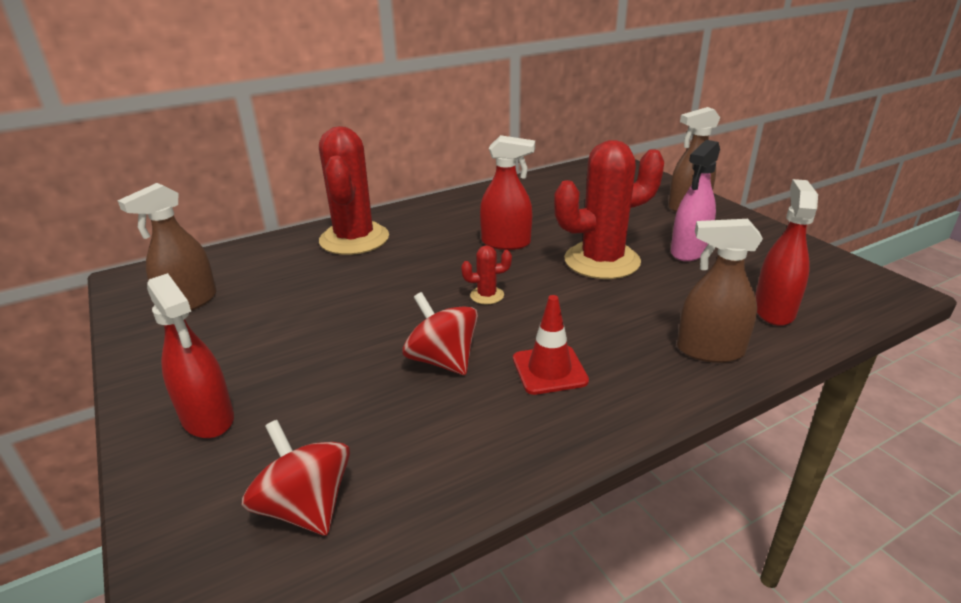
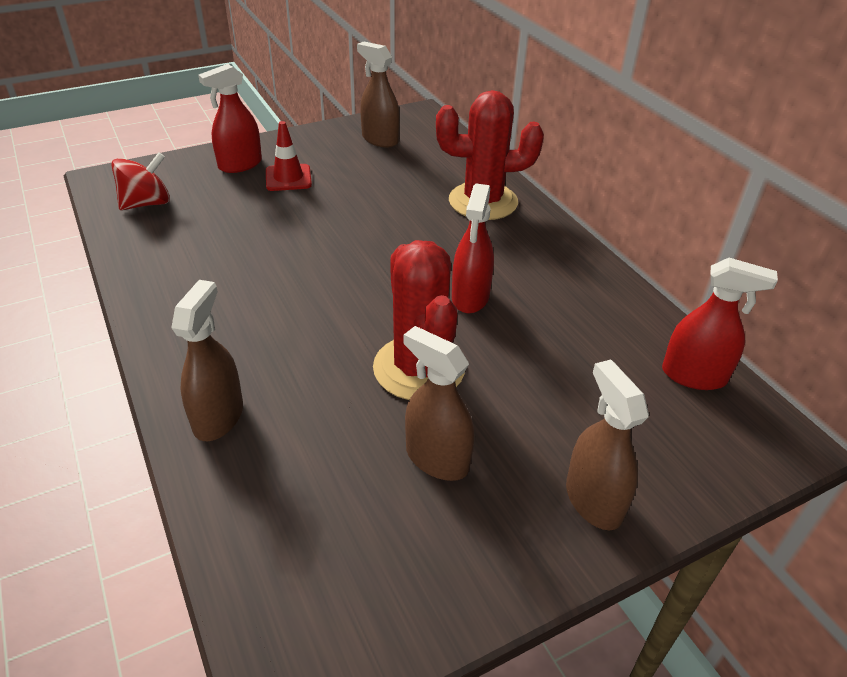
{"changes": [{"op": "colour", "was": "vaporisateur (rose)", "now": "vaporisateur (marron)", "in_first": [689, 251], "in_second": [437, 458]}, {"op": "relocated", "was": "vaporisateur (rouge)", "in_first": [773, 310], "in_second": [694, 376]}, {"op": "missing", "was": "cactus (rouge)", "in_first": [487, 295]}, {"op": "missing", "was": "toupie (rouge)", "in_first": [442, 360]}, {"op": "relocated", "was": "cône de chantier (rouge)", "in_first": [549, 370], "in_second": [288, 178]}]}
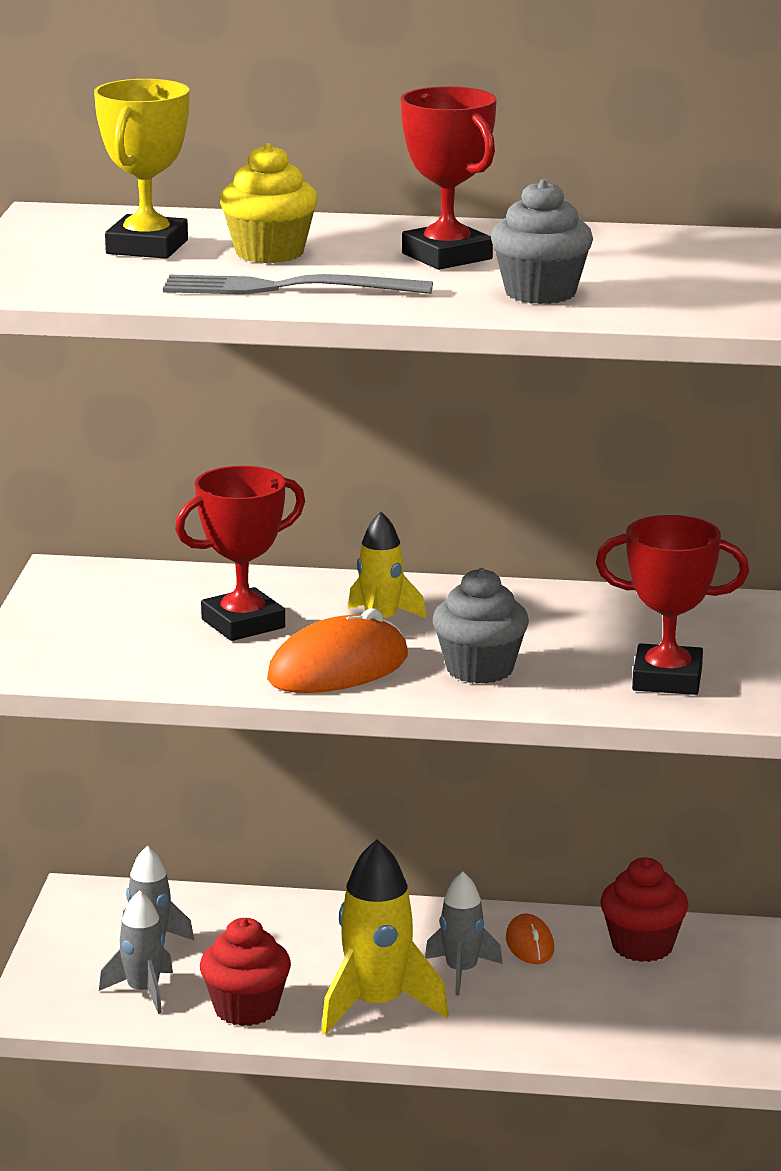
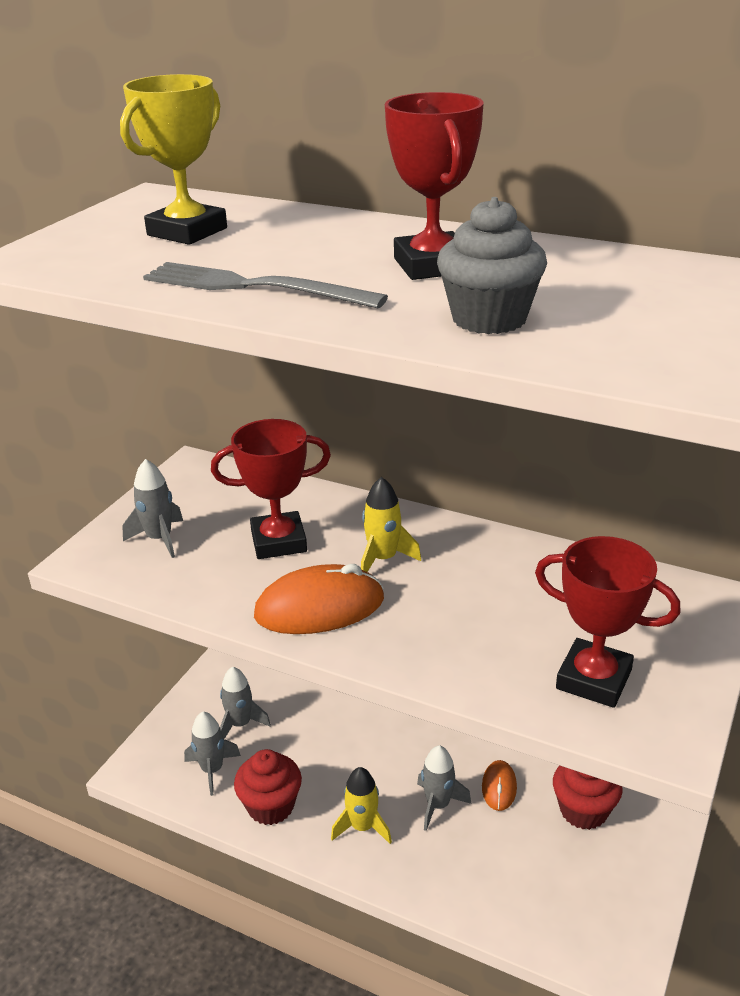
{"changes": [{"op": "missing", "was": "muffin (jaune)", "in_first": [269, 253]}, {"op": "missing", "was": "muffin (gris)", "in_first": [480, 669]}, {"op": "size", "was": "fusée (jaune)", "in_first": [377, 1006], "in_second": [362, 827], "ratio": 0.62}, {"op": "appeared", "now": "fusée (gris)", "in_second": [159, 539]}]}
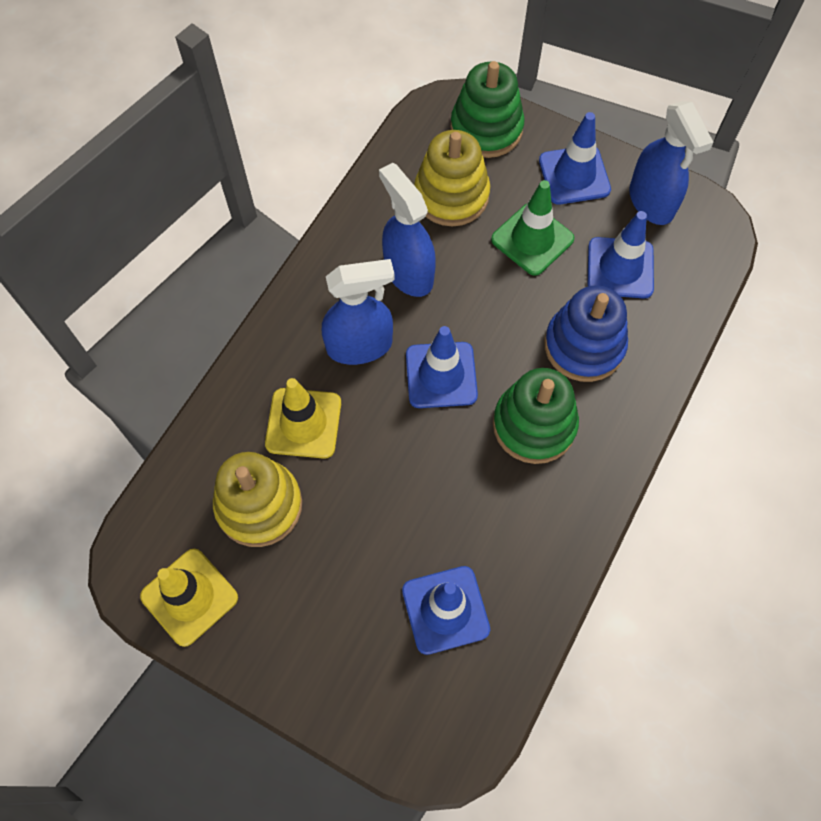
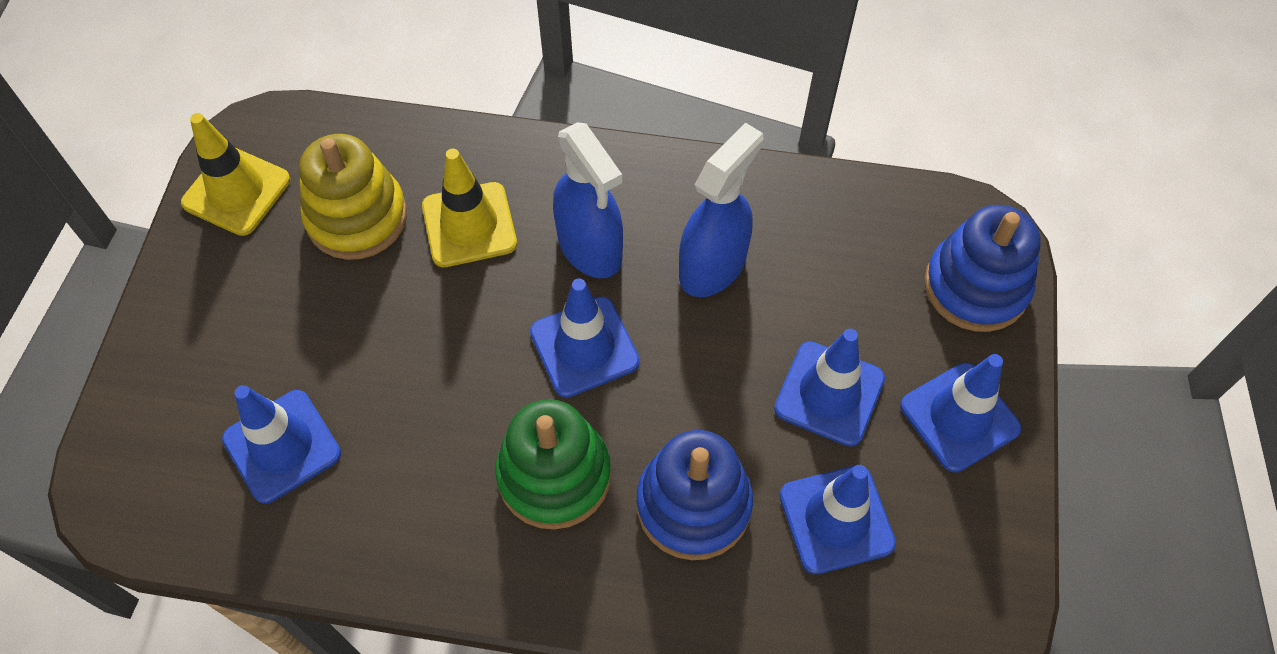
{"changes": [{"op": "colour", "was": "jouet à empiler (vert)", "now": "jouet à empiler (bleu)", "in_first": [486, 129], "in_second": [976, 286]}, {"op": "missing", "was": "vaporisateur (bleu)", "in_first": [651, 202]}, {"op": "missing", "was": "jouet à empiler (jaune)", "in_first": [451, 195]}, {"op": "colour", "was": "cône de chantier (vert)", "now": "cône de chantier (bleu)", "in_first": [532, 239], "in_second": [829, 393]}]}
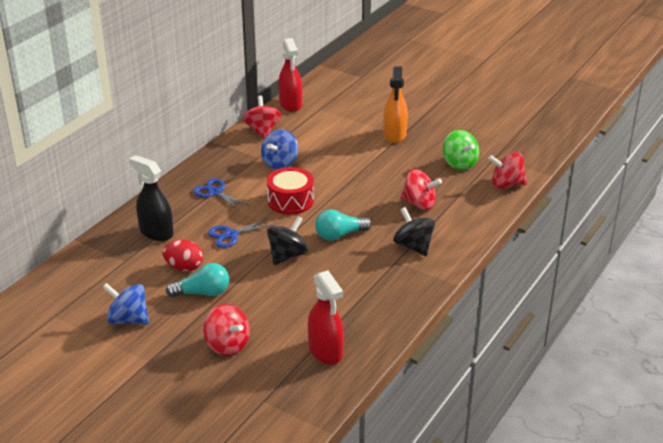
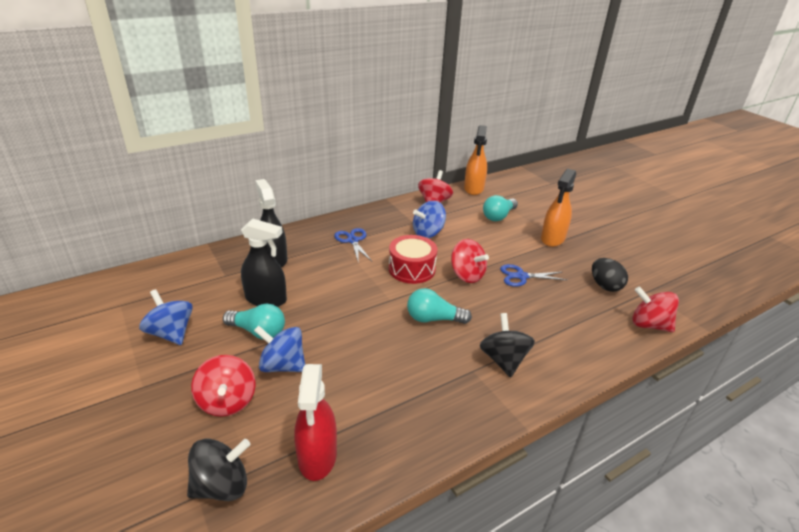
{"changes": [{"op": "colour", "was": "vaporisateur (rouge)", "now": "vaporisateur (orange)", "in_first": [290, 104], "in_second": [473, 189]}, {"op": "exchanged", "was": "toupie (vert)", "now": "œuf (noir)", "in_first": [459, 164], "in_second": [605, 286]}, {"op": "relocated", "was": "toupie (rouge)", "in_first": [419, 204], "in_second": [466, 275]}, {"op": "relocated", "was": "toupie (noir)", "in_first": [287, 255], "in_second": [222, 485]}, {"op": "relocated", "was": "ciseaux (bleu)", "in_first": [231, 235], "in_second": [521, 276]}, {"op": "exchanged", "was": "œuf (rouge)", "now": "vaporisateur (noir)", "in_first": [184, 267], "in_second": [266, 299]}, {"op": "appeared", "now": "ampoule (turquoise)", "in_second": [498, 216]}, {"op": "appeared", "now": "toupie (bleu)", "in_second": [282, 365]}]}
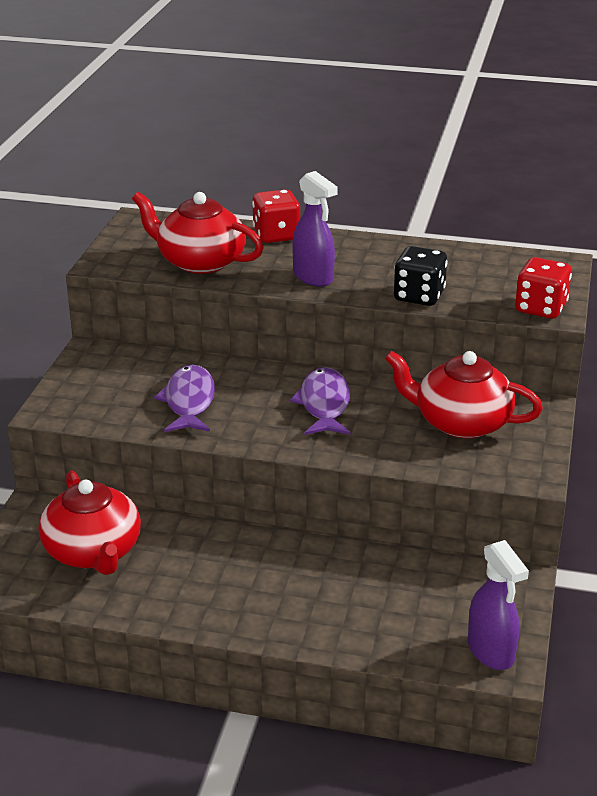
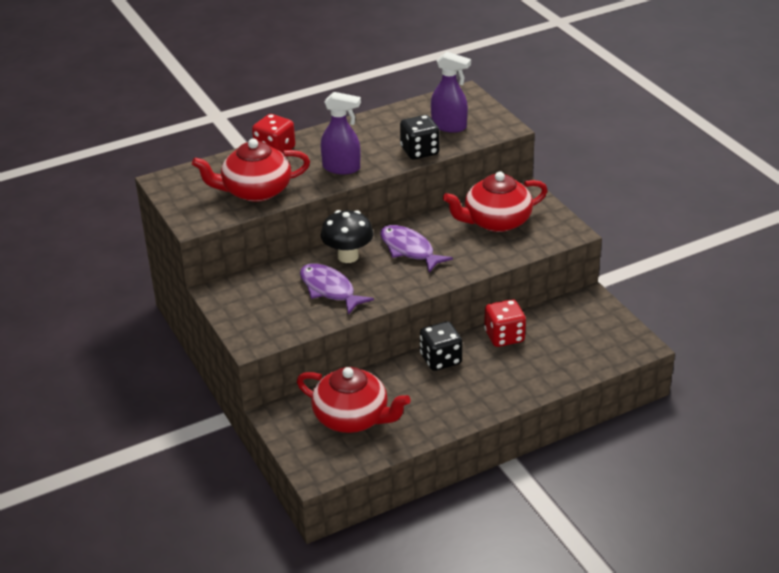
{"changes": [{"op": "relocated", "was": "dé (rouge)", "in_first": [540, 308], "in_second": [504, 336]}, {"op": "relocated", "was": "vaporisateur (violet)", "in_first": [491, 652], "in_second": [449, 126]}, {"op": "appeared", "now": "champignon (noir)", "in_second": [348, 256]}, {"op": "appeared", "now": "dé (noir)", "in_second": [440, 359]}]}
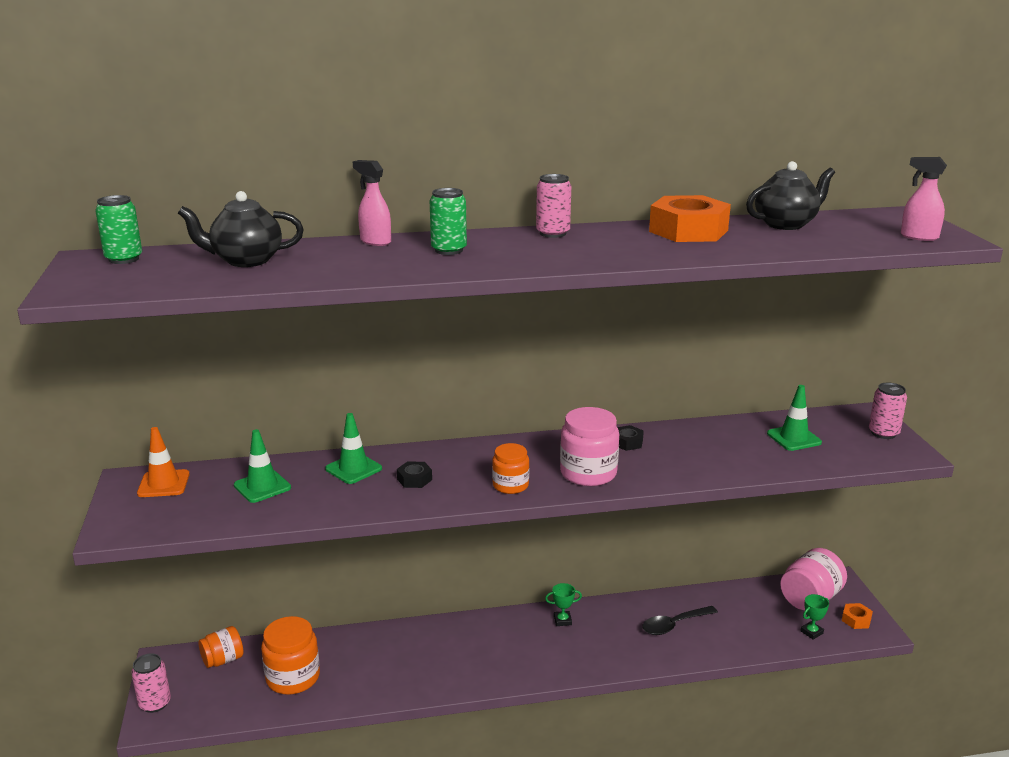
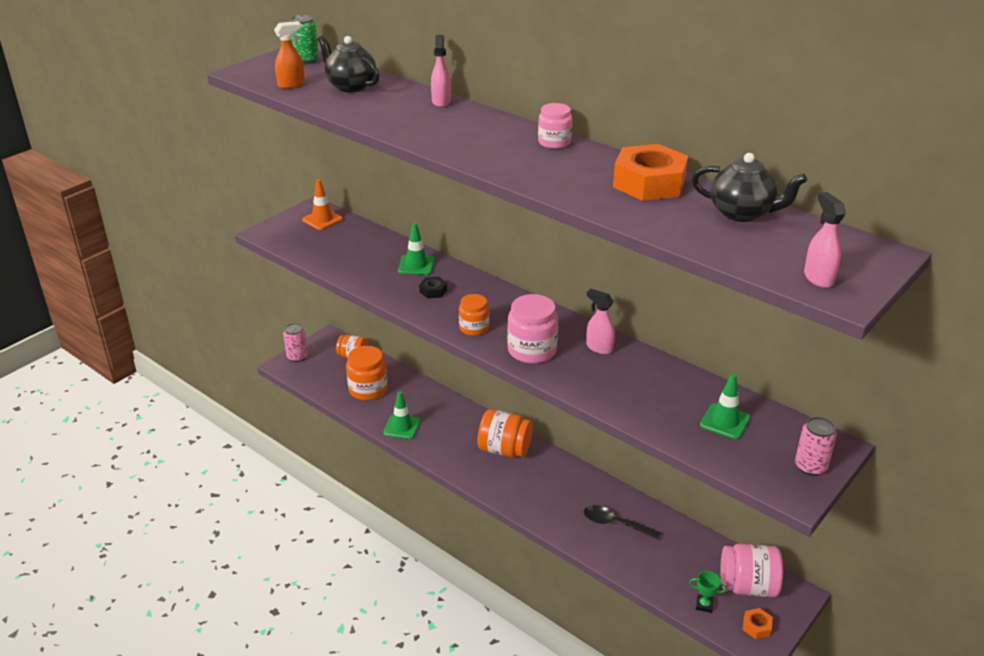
{"changes": [{"op": "exchanged", "was": "canette (rose)", "now": "bocal (rose)", "in_first": [553, 233], "in_second": [554, 142]}, {"op": "missing", "was": "canette (vert)", "in_first": [449, 250]}, {"op": "exchanged", "was": "écrou (noir)", "now": "vaporisateur (rose)", "in_first": [627, 442], "in_second": [599, 348]}, {"op": "relocated", "was": "cône de chantier (vert)", "in_first": [262, 486], "in_second": [402, 427]}, {"op": "missing", "was": "trophée (vert)", "in_first": [562, 620]}, {"op": "appeared", "now": "vaporisateur (orange)", "in_second": [291, 85]}, {"op": "appeared", "now": "bocal (orange)", "in_second": [504, 449]}]}
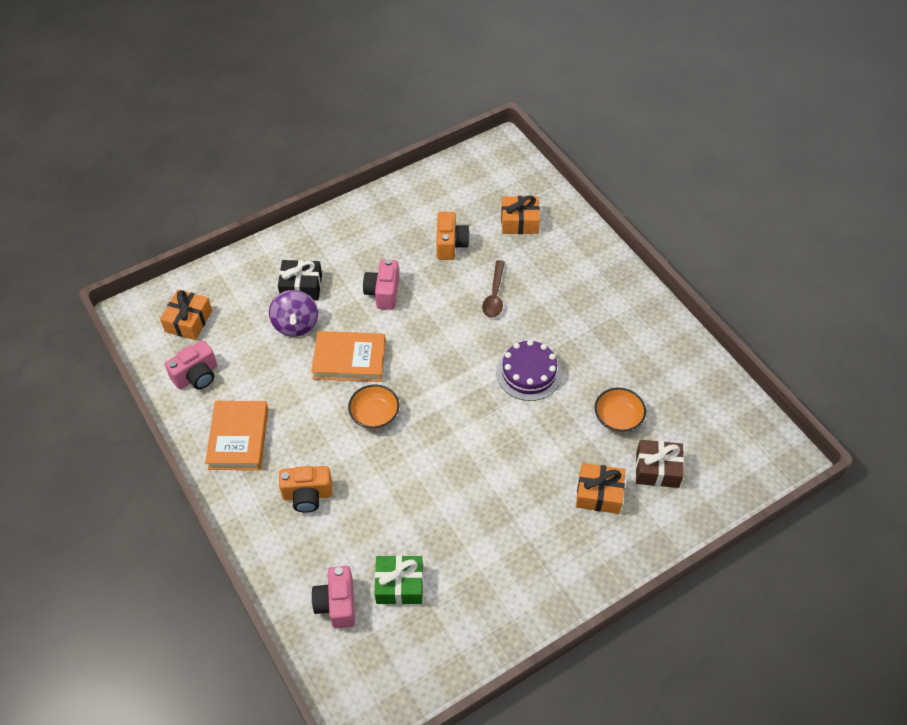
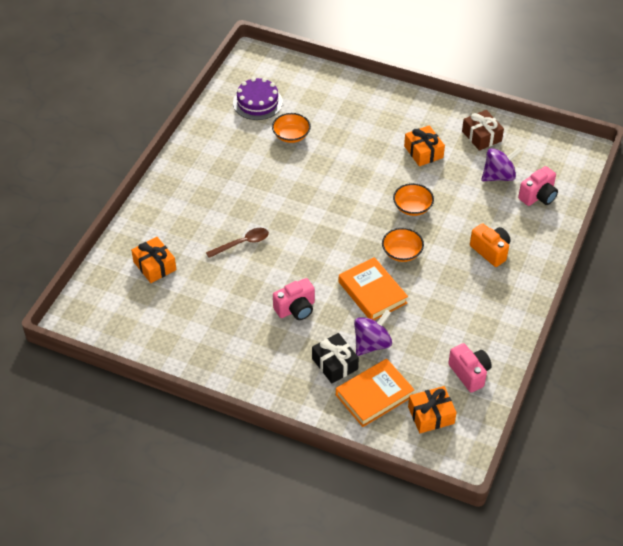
{"changes": [{"op": "missing", "was": "appareil photo (orange)", "in_first": [450, 245]}, {"op": "spun", "was": "appareil photo (rose)", "in_first": [197, 376], "in_second": [469, 373], "clockwise": 45}, {"op": "relocated", "was": "gâteau (violet)", "in_first": [529, 373], "in_second": [257, 102]}, {"op": "relocated", "was": "livre (orange)", "in_first": [238, 438], "in_second": [374, 395]}, {"op": "relocated", "was": "cadeau (marron)", "in_first": [657, 469], "in_second": [481, 136]}, {"op": "relocated", "was": "cadeau (orange)", "in_first": [599, 494], "in_second": [423, 152]}, {"op": "exchanged", "was": "cadeau (vert)", "now": "toupie (violet)", "in_first": [399, 585], "in_second": [498, 176]}, {"op": "appeared", "now": "bol (orange)", "in_second": [412, 207]}]}
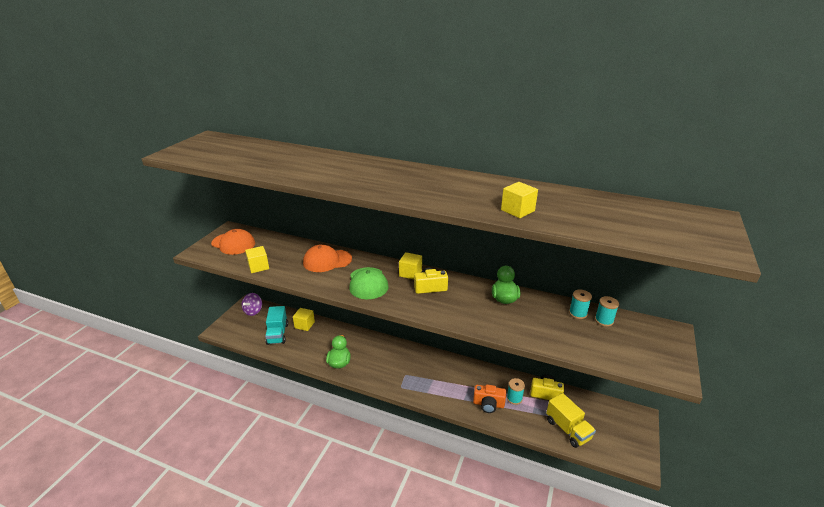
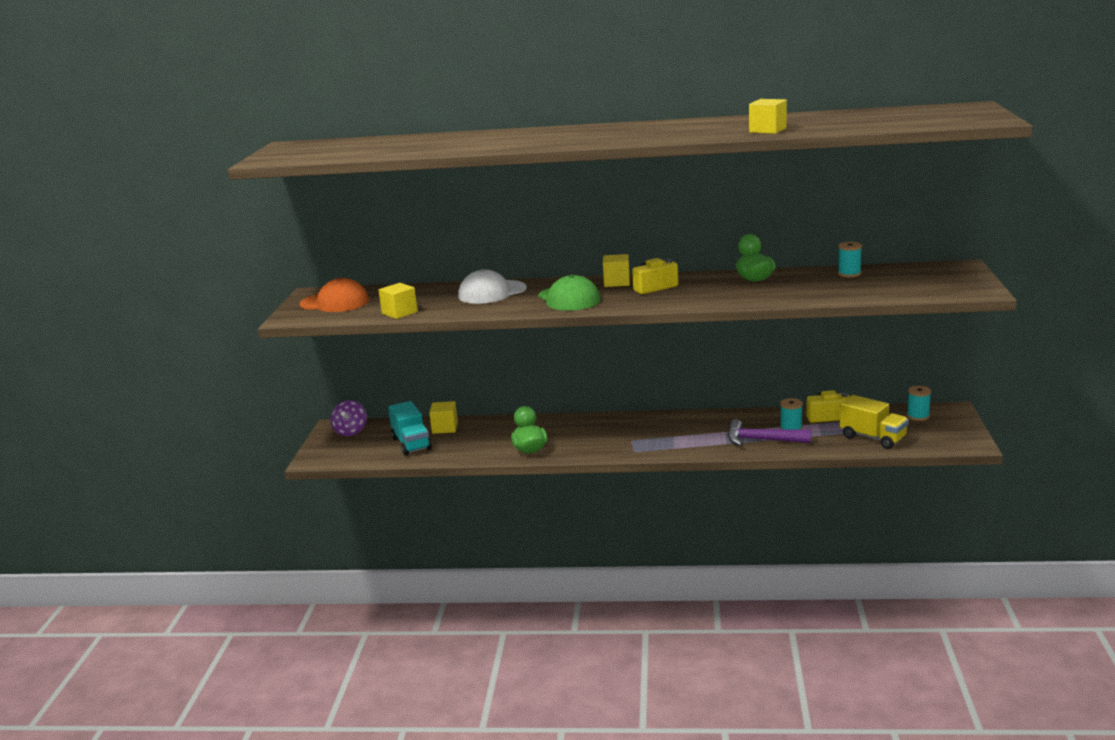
{"changes": [{"op": "colour", "was": "casquette (orange)", "now": "casquette (blanc)", "in_first": [327, 261], "in_second": [492, 292]}, {"op": "relocated", "was": "bobine (turquoise)", "in_first": [604, 320], "in_second": [918, 416]}, {"op": "exchanged", "was": "appareil photo (orange)", "now": "marteau (violet)", "in_first": [488, 404], "in_second": [761, 440]}]}
